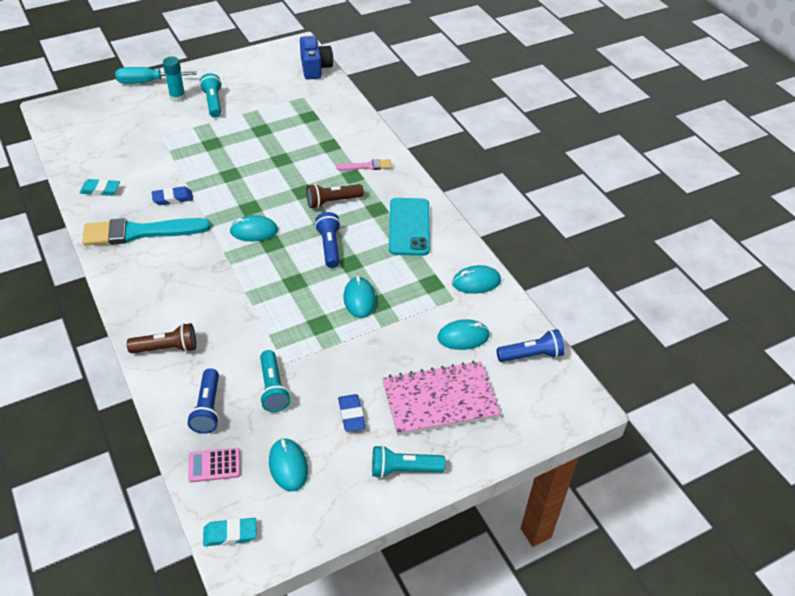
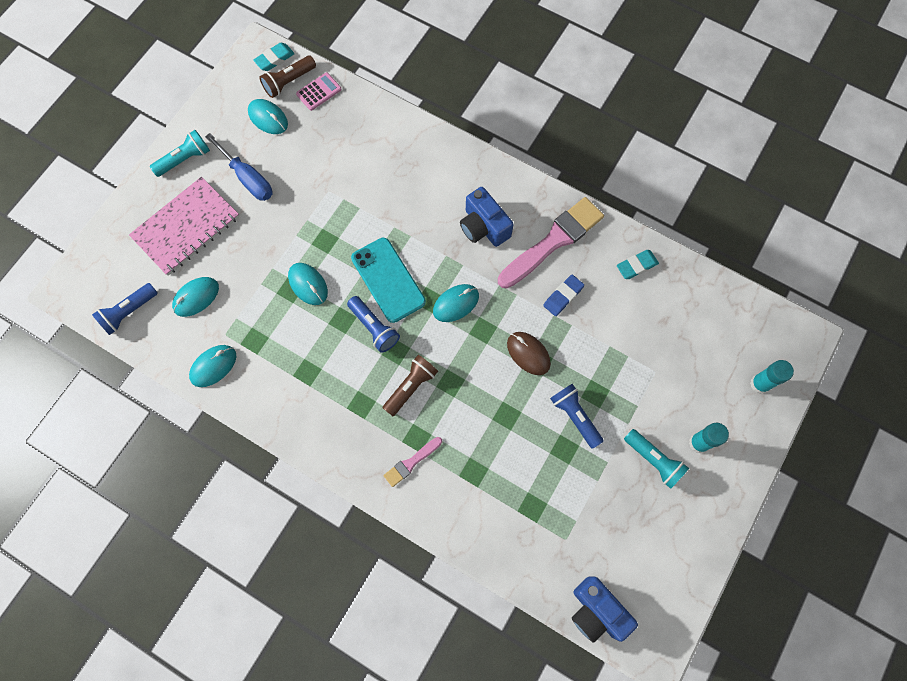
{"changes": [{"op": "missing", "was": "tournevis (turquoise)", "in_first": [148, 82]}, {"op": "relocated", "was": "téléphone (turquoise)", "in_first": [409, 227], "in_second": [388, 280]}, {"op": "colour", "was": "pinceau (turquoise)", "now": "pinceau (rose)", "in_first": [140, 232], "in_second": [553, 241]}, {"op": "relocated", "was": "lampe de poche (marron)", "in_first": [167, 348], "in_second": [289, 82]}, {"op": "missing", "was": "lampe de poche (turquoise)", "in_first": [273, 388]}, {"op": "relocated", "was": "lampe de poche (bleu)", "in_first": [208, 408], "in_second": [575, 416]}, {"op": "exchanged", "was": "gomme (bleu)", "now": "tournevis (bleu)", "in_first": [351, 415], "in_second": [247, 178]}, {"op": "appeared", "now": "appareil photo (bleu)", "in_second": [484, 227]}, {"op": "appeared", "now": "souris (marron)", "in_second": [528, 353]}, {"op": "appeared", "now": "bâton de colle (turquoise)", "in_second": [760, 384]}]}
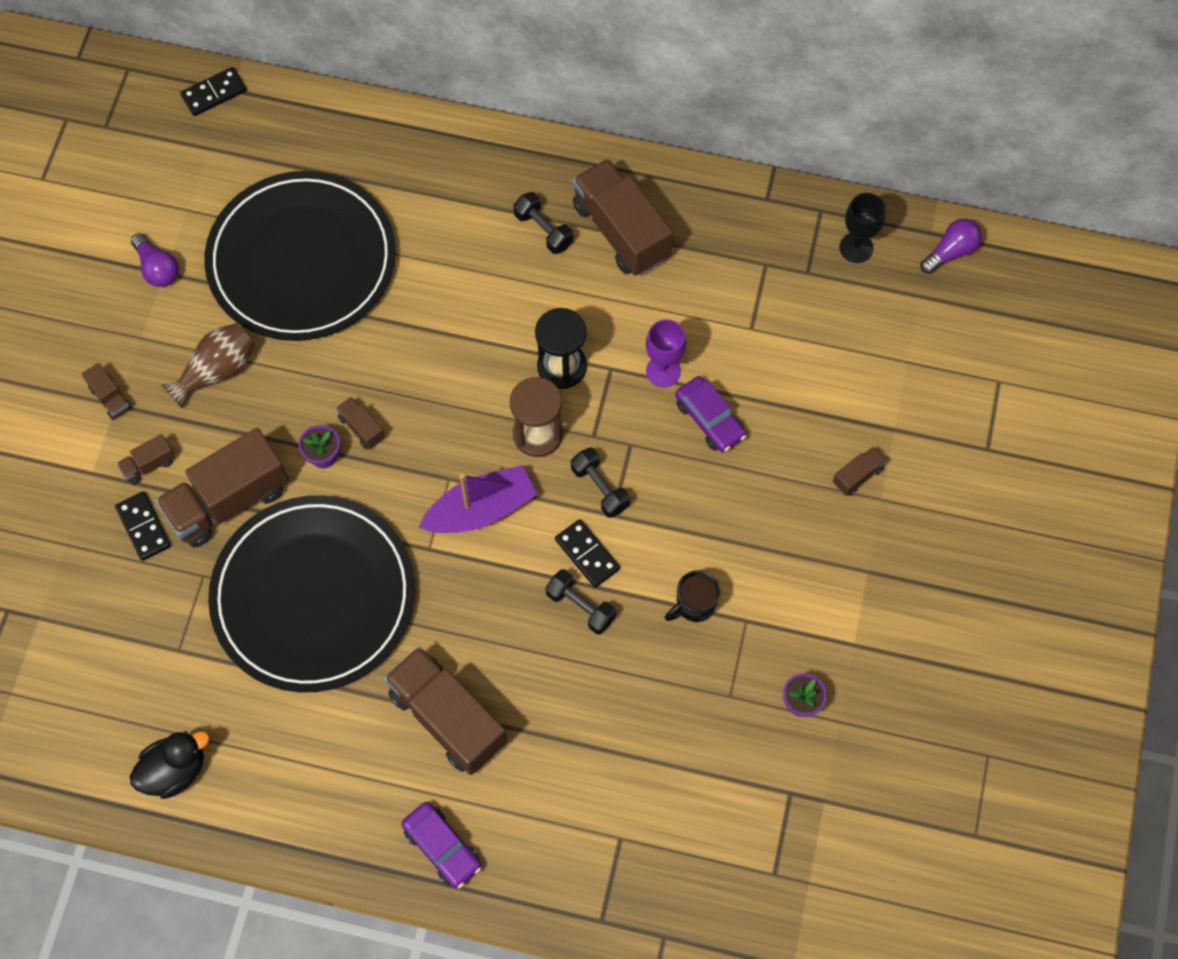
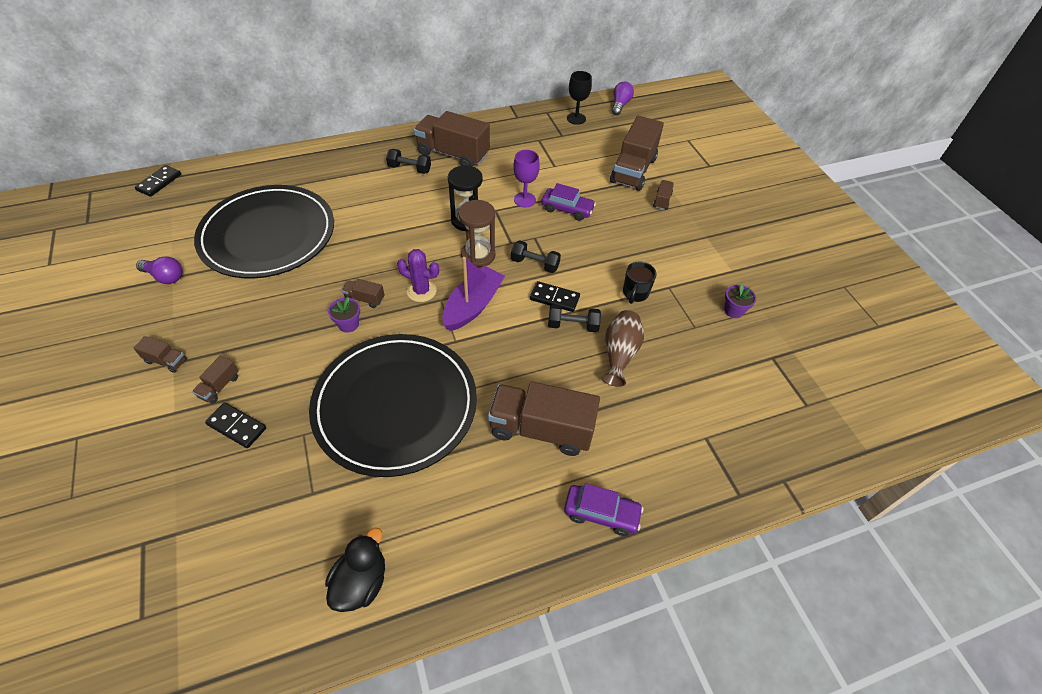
{"changes": [{"op": "relocated", "was": "vase (marron)", "in_first": [217, 371], "in_second": [619, 354]}, {"op": "relocated", "was": "camion (marron)", "in_first": [228, 500], "in_second": [633, 170]}, {"op": "appeared", "now": "cactus (violet)", "in_second": [421, 291]}]}
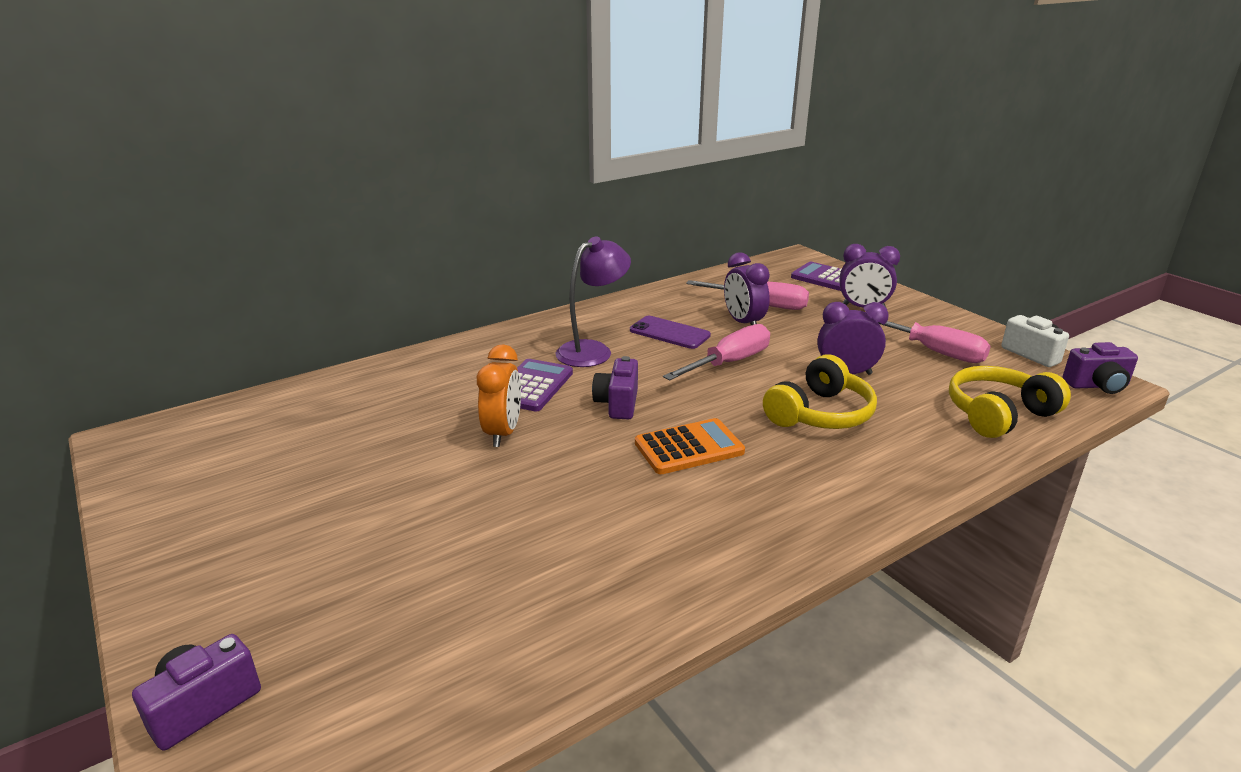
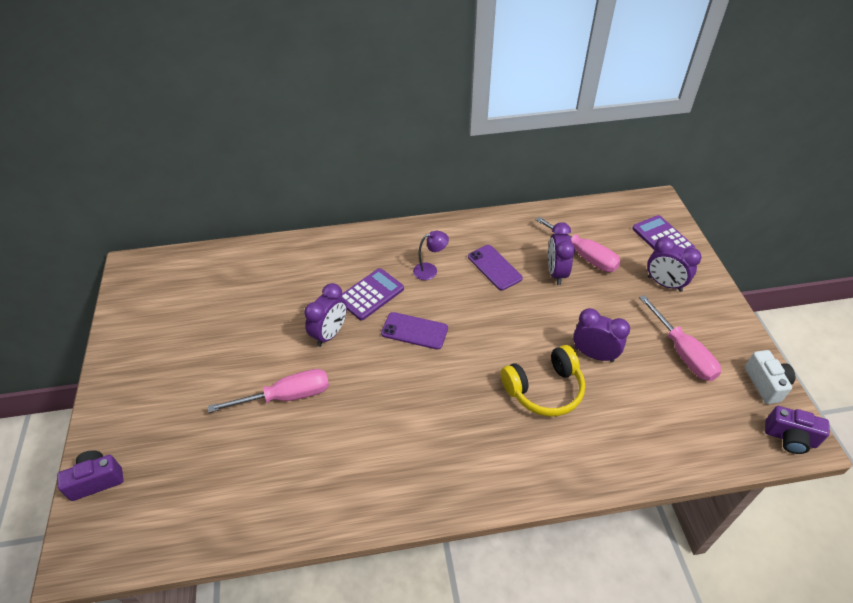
{"changes": [{"op": "size", "was": "lampe (violet)", "in_first": [593, 350], "in_second": [430, 270], "ratio": 0.6}, {"op": "relocated", "was": "tournevis (rose)", "in_first": [729, 363], "in_second": [286, 396]}, {"op": "colour", "was": "réveil (orange)", "now": "réveil (violet)", "in_first": [503, 433], "in_second": [330, 334]}, {"op": "exchanged", "was": "appareil photo (violet)", "now": "téléphone (violet)", "in_first": [617, 404], "in_second": [414, 331]}, {"op": "missing", "was": "casque audio (jaune)", "in_first": [998, 414]}, {"op": "missing", "was": "calculatrice (orange)", "in_first": [689, 447]}]}
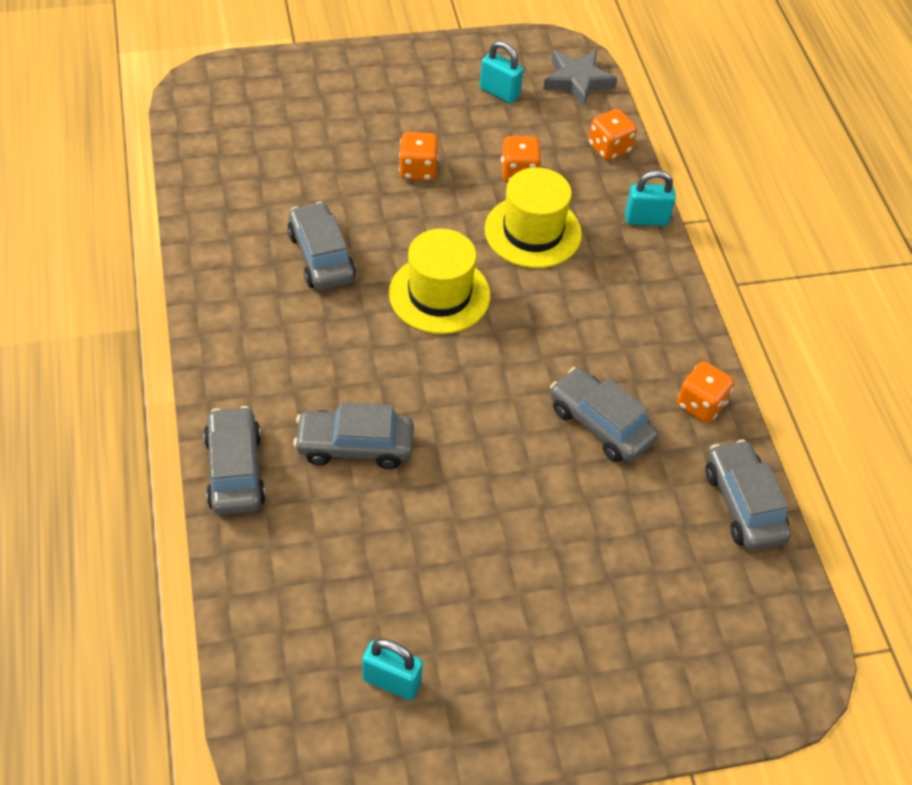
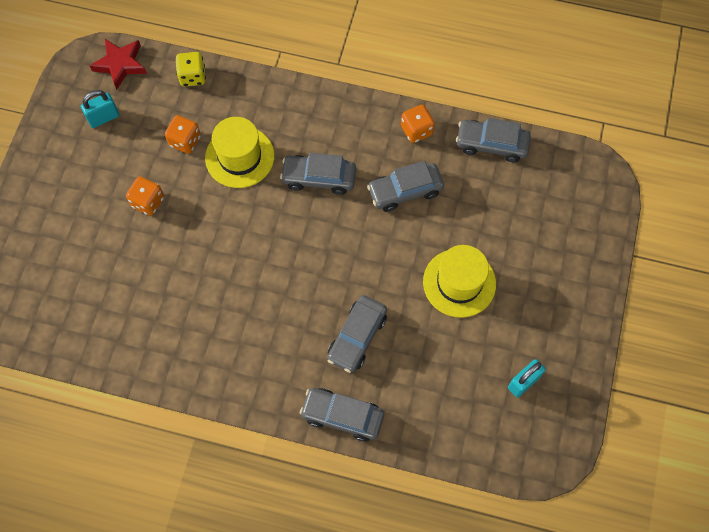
{"changes": [{"op": "colour", "was": "étoile (gris)", "now": "étoile (rouge)", "in_first": [577, 81], "in_second": [120, 64]}, {"op": "colour", "was": "dé (orange)", "now": "dé (jaune)", "in_first": [609, 148], "in_second": [192, 76]}, {"op": "missing", "was": "cadenas (turquoise)", "in_first": [646, 219]}, {"op": "relocated", "was": "voiture (gris)", "in_first": [321, 257], "in_second": [319, 178]}, {"op": "relocated", "was": "chapeau (jaune)", "in_first": [439, 294], "in_second": [459, 283]}]}
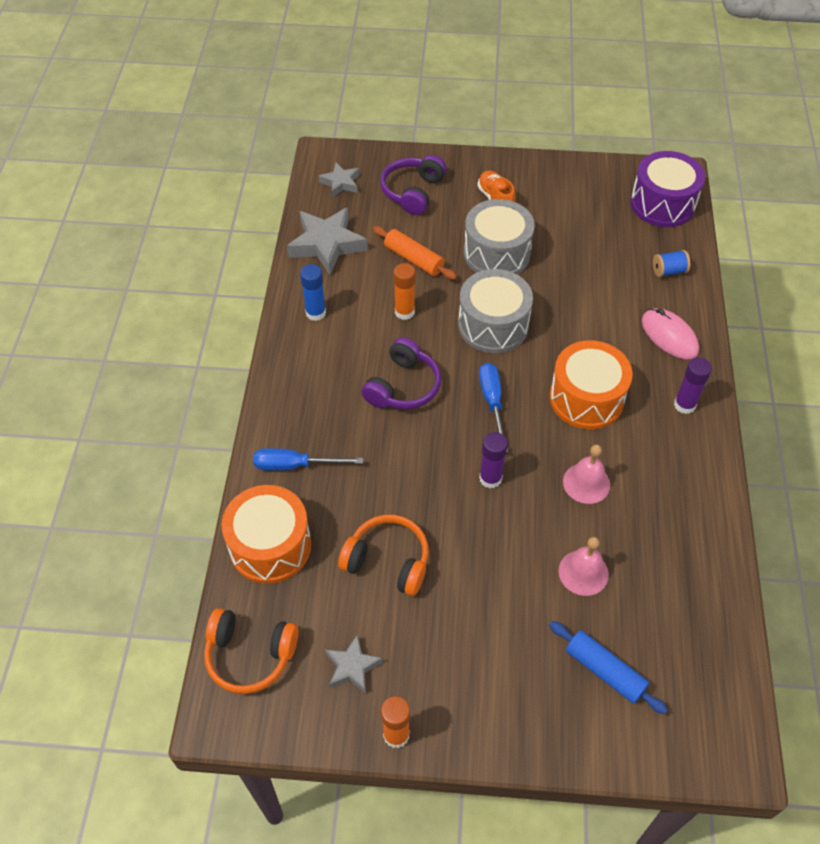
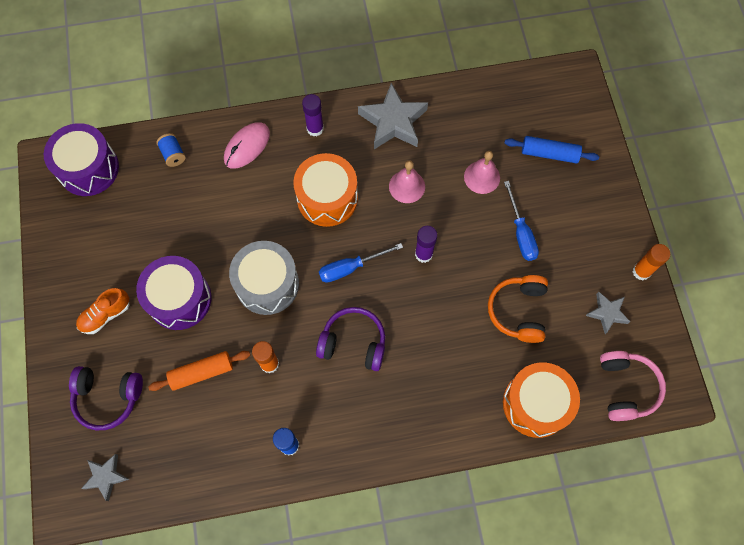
{"changes": [{"op": "colour", "was": "tambour (gris)", "now": "tambour (violet)", "in_first": [496, 253], "in_second": [179, 299]}, {"op": "relocated", "was": "étoile (gris)", "in_first": [327, 244], "in_second": [393, 122]}, {"op": "spun", "was": "rouleau à pâtisserie (orange)", "in_first": [414, 259], "in_second": [201, 372], "clockwise": 45}, {"op": "relocated", "was": "tournevis (bleu)", "in_first": [295, 465], "in_second": [521, 233]}, {"op": "colour", "was": "casque audio (orange)", "now": "casque audio (rose)", "in_first": [250, 655], "in_second": [626, 387]}, {"op": "spun", "was": "rouleau à pâtisserie (bleu)", "in_first": [604, 671], "in_second": [549, 154], "clockwise": 75}]}
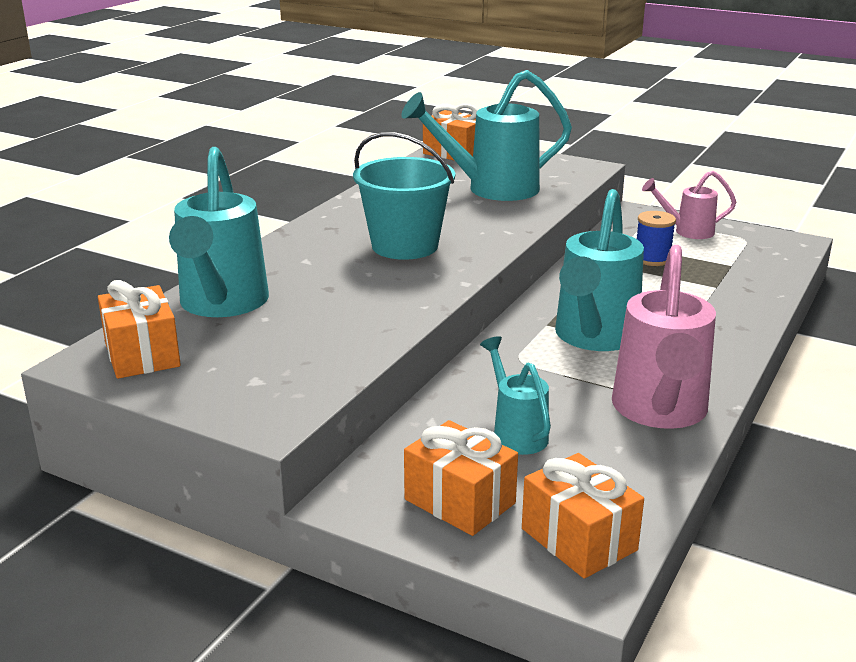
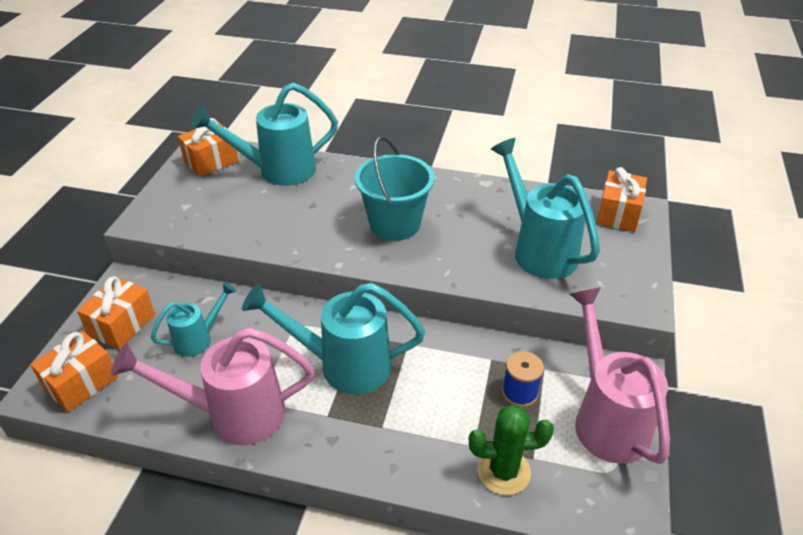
{"changes": [{"op": "size", "was": "arrosoir (rose)", "in_first": [687, 231], "in_second": [605, 417], "ratio": 1.82}, {"op": "appeared", "now": "cactus (vert)", "in_second": [503, 471]}]}
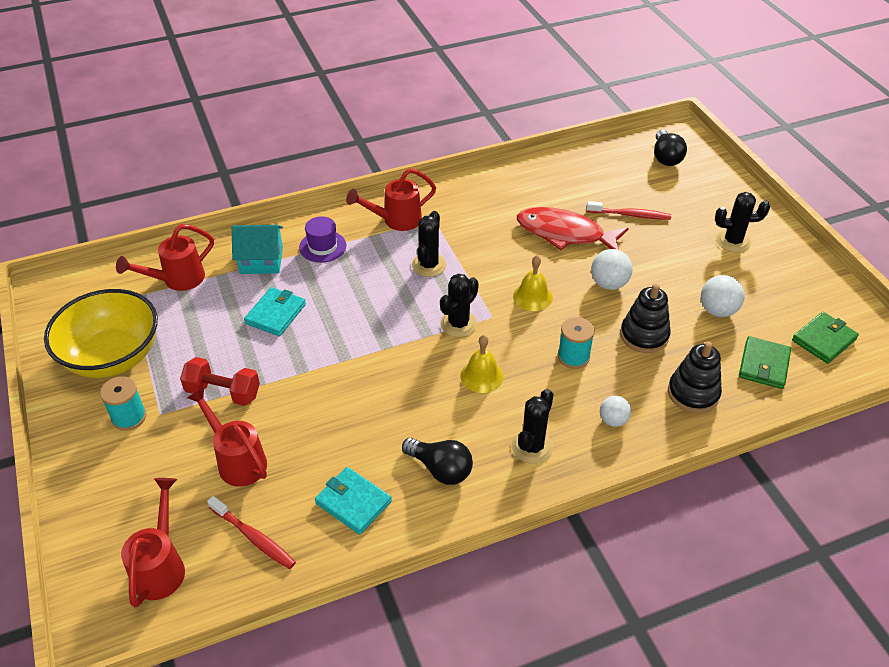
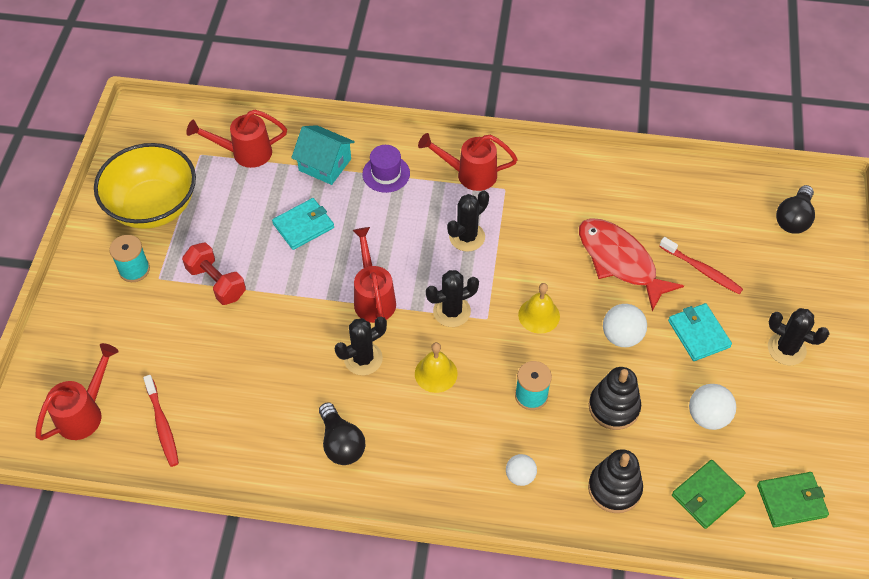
{"changes": [{"op": "relocated", "was": "arrosoir (rouge)", "in_first": [237, 460], "in_second": [373, 297]}, {"op": "relocated", "was": "cactus (noir)", "in_first": [532, 447], "in_second": [363, 359]}, {"op": "relocated", "was": "portefeuille (turquoise)", "in_first": [353, 502], "in_second": [698, 334]}]}
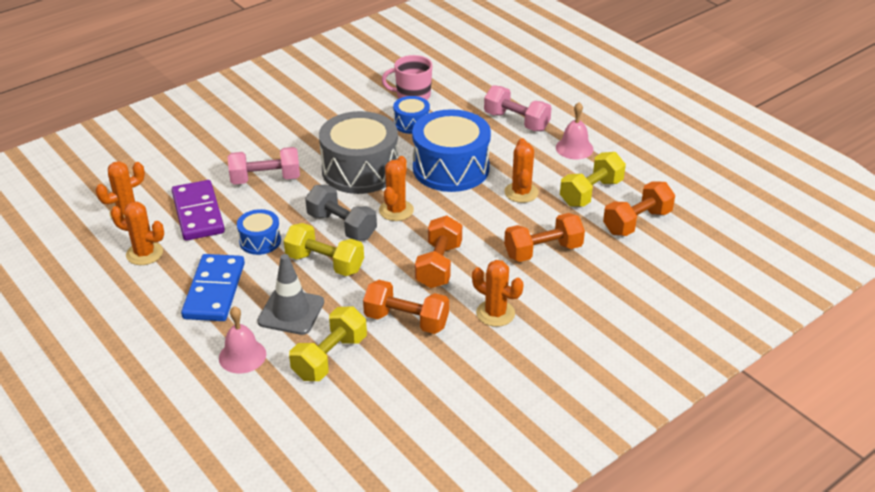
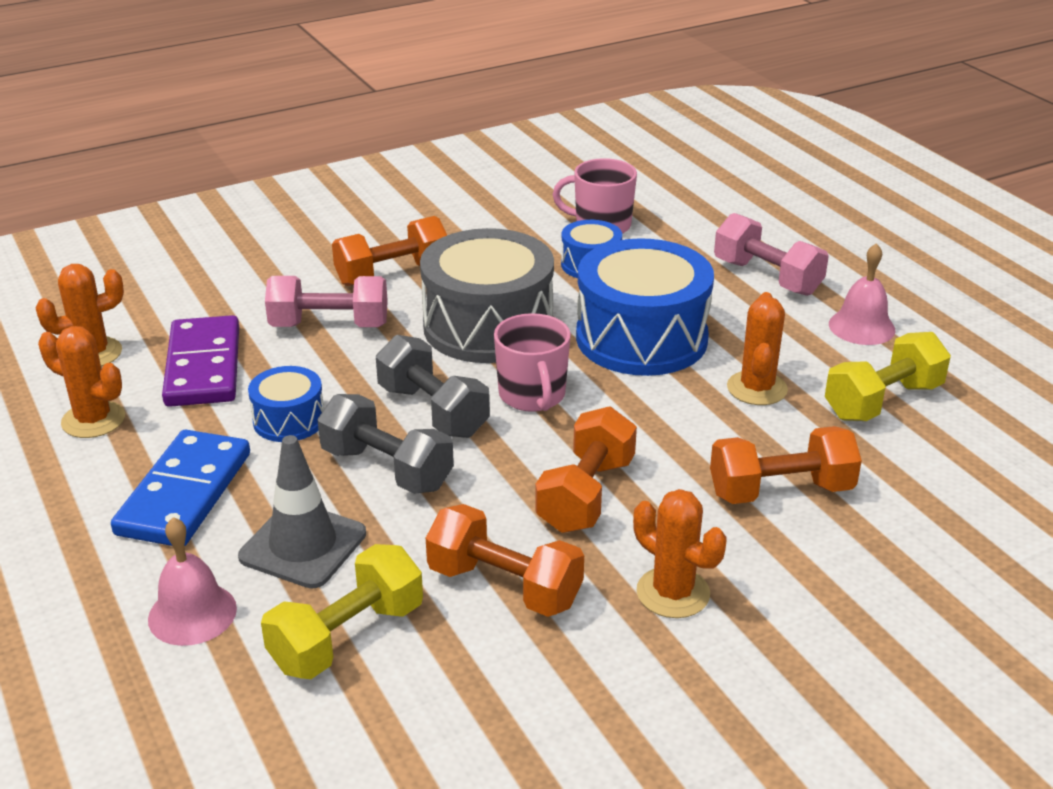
{"changes": [{"op": "exchanged", "was": "cactus (orange)", "now": "tasse (rose)", "in_first": [396, 210], "in_second": [532, 395]}, {"op": "relocated", "was": "haltère (orange)", "in_first": [637, 222], "in_second": [392, 274]}, {"op": "colour", "was": "haltère (jaune)", "now": "haltère (gris)", "in_first": [325, 263], "in_second": [387, 469]}]}
